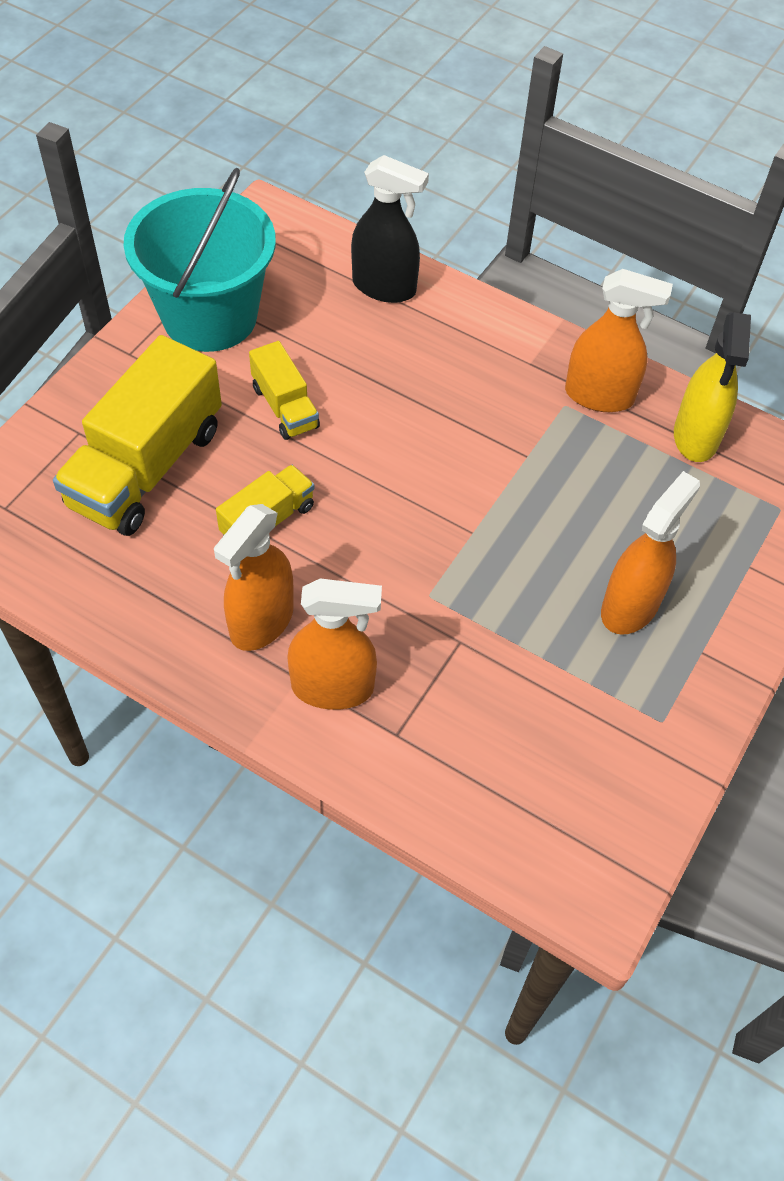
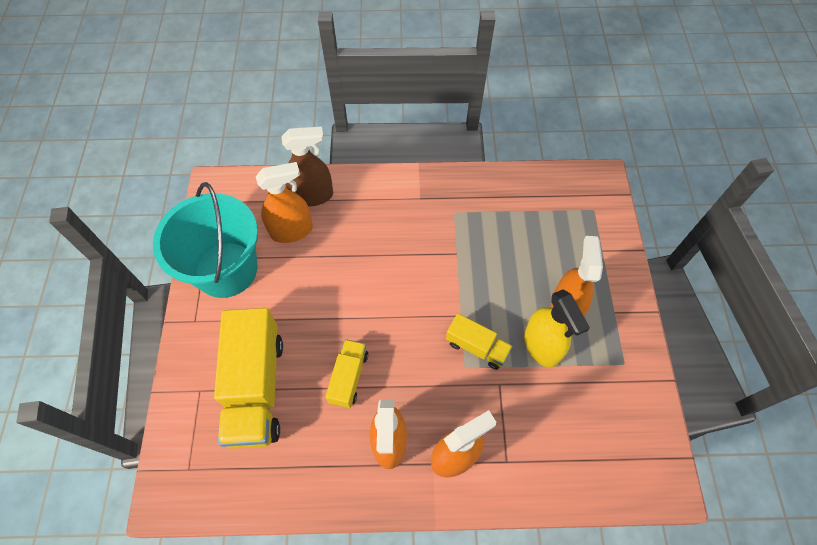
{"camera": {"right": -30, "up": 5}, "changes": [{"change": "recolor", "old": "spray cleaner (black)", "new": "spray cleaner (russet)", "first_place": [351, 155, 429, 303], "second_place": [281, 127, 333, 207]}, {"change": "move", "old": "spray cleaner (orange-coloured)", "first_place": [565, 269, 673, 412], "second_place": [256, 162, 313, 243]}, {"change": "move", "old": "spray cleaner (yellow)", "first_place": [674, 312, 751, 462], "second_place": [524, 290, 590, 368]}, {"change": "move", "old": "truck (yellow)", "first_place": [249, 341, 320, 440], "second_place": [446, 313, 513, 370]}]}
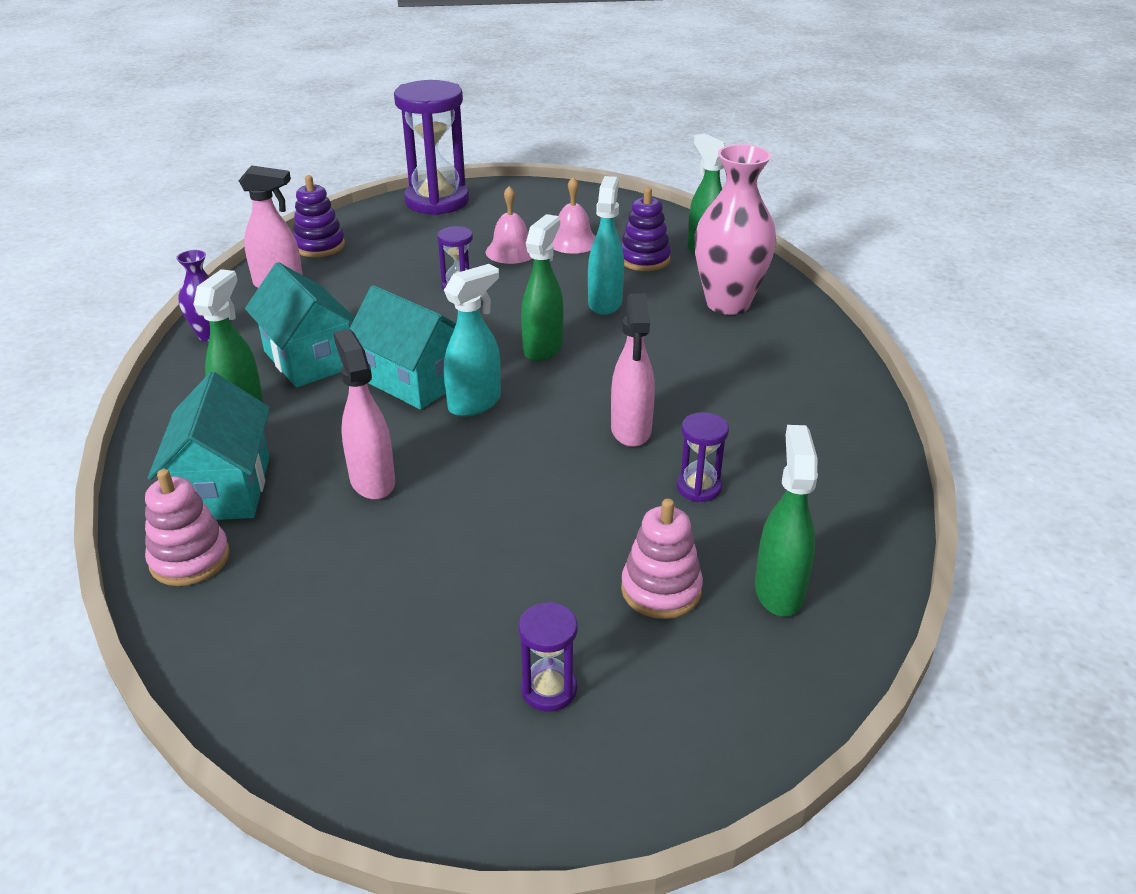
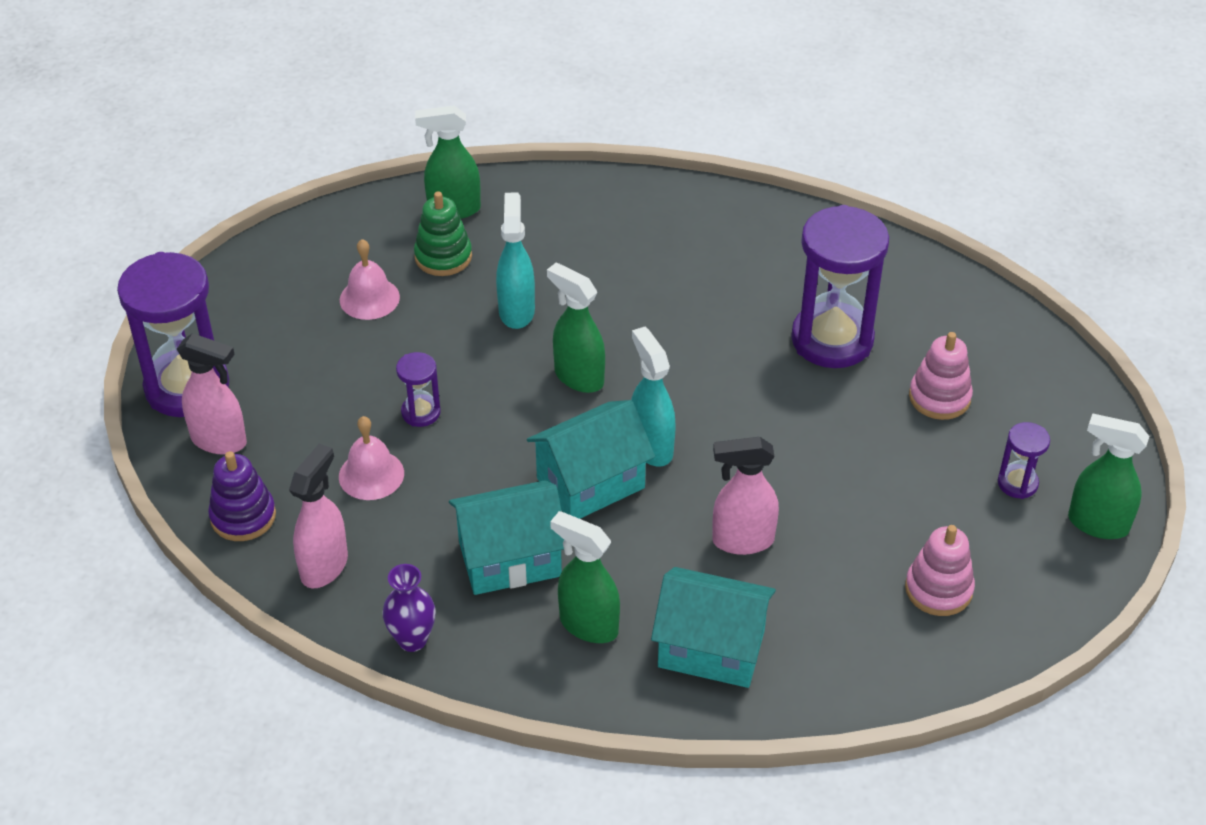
{"camera": {"right": -70, "up": 10}, "changes": [{"change": "delete", "old": "flower vase (pink)", "first_place": [695, 144, 776, 315]}, {"change": "rotate", "old": "spray cleaner (teal)", "first_place": [588, 176, 624, 315], "second_place": [496, 193, 535, 329], "degrees": 60}, {"change": "move", "old": "hand bell (pink)", "first_place": [486, 186, 533, 264], "second_place": [339, 416, 404, 500]}, {"change": "recolor", "old": "stacking rings (purple)", "new": "stacking rings (emerald)", "first_place": [621, 188, 671, 271], "second_place": [414, 191, 472, 276]}, {"change": "move", "old": "spray cleaner (pink)", "first_place": [611, 294, 655, 447], "second_place": [177, 333, 247, 455]}, {"change": "resize", "old": "hourglass (purple)", "first_place": [677, 412, 729, 502], "second_place": [791, 205, 889, 368], "factor": 2.18}, {"change": "move", "old": "spray cleaner (emerald)", "first_place": [755, 425, 818, 617], "second_place": [1068, 414, 1149, 539]}, {"change": "move", "old": "stacking rings (pink)", "first_place": [145, 469, 230, 586], "second_place": [905, 525, 975, 616]}]}
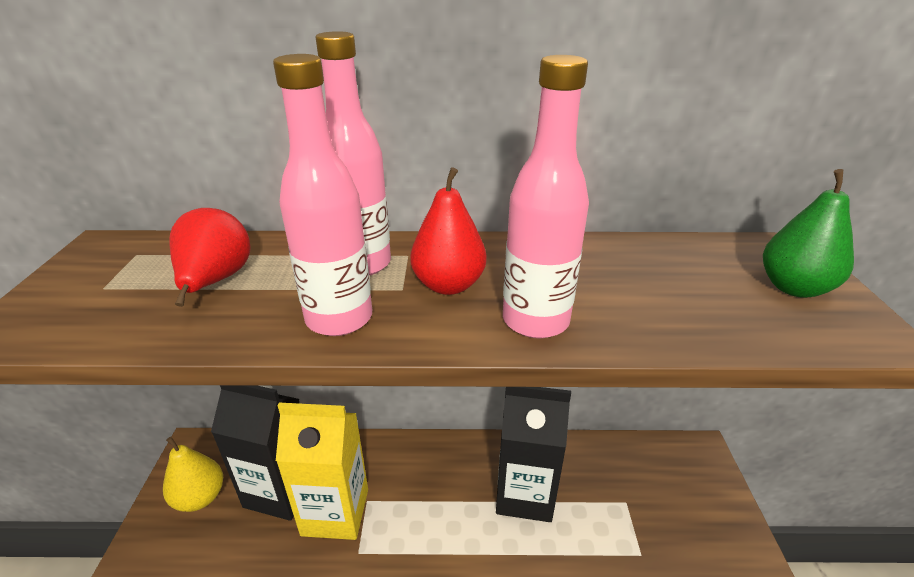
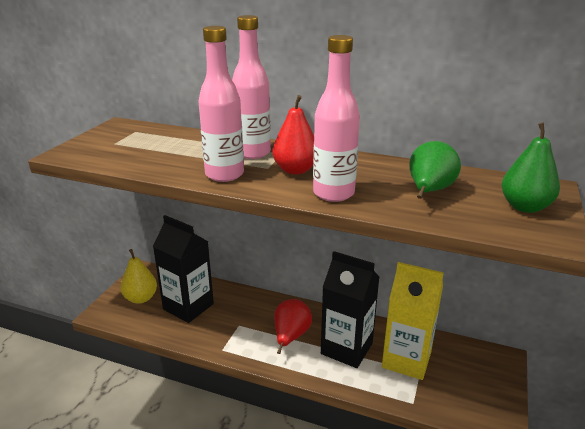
{"camera": {"right": 20, "up": -5}, "changes": [{"change": "move", "old": "pear (crimson)", "first_place": [169, 208, 251, 307], "second_place": [274, 299, 312, 354]}, {"change": "move", "old": "juice carton (yellow)", "first_place": [276, 403, 368, 540], "second_place": [382, 262, 444, 380]}, {"change": "insert", "new": "pear (emerald)", "second_place": [409, 141, 461, 199]}]}
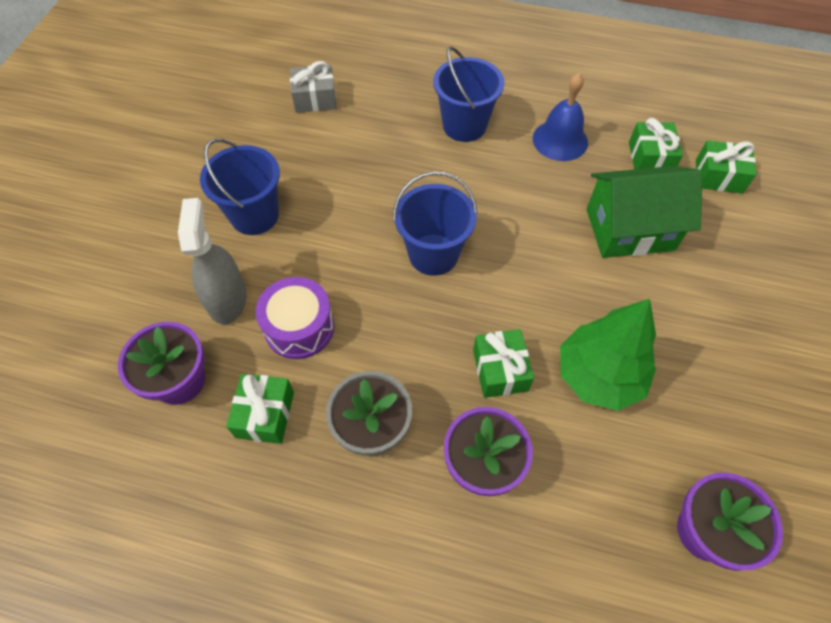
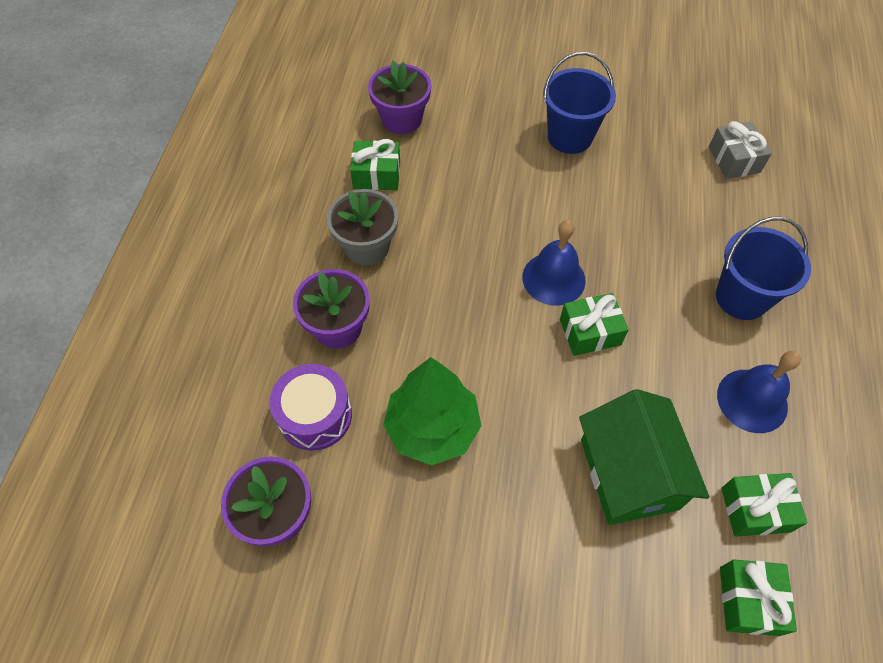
{"camera": {"right": 85, "up": 0}, "changes": [{"change": "replace", "old": "sand bucket (blue)", "new": "hand bell (blue)", "first_place": [393, 171, 478, 276], "second_place": [522, 220, 586, 306]}, {"change": "delete", "old": "spray cleaner (gray)", "first_place": [178, 198, 246, 324]}, {"change": "move", "old": "drum (purple)", "first_place": [256, 277, 334, 359], "second_place": [270, 364, 352, 451]}, {"change": "move", "old": "gift (emerald)", "first_place": [473, 329, 534, 398], "second_place": [560, 293, 629, 356]}]}
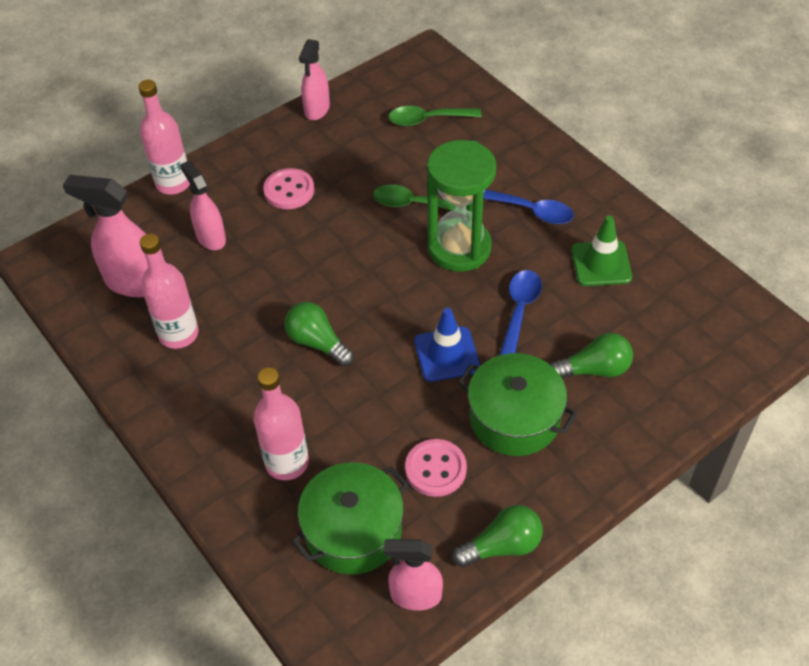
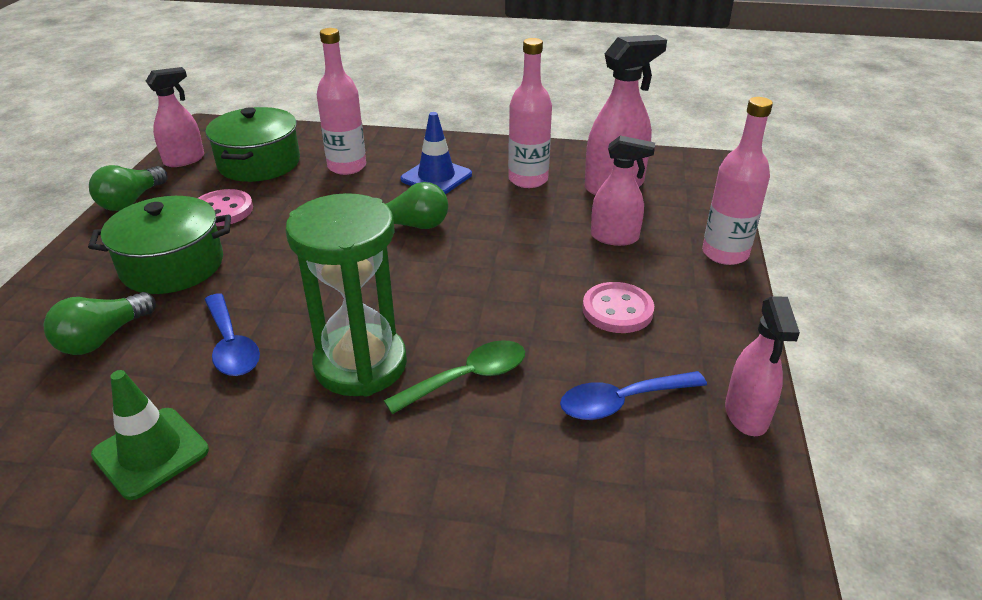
{"camera": {"right": 135, "up": -15}, "changes": [{"change": "rotate", "old": "spray cleaner (pink)", "first_place": [299, 39, 330, 120], "second_place": [725, 296, 800, 436], "degrees": -150}, {"change": "delete", "old": "teaspoon (emerald)", "first_place": [388, 106, 482, 126]}, {"change": "move", "old": "teaspoon (blue)", "first_place": [483, 190, 574, 224], "second_place": [560, 371, 707, 420]}, {"change": "move", "old": "road cone (blue)", "first_place": [414, 308, 480, 382], "second_place": [400, 112, 472, 194]}]}
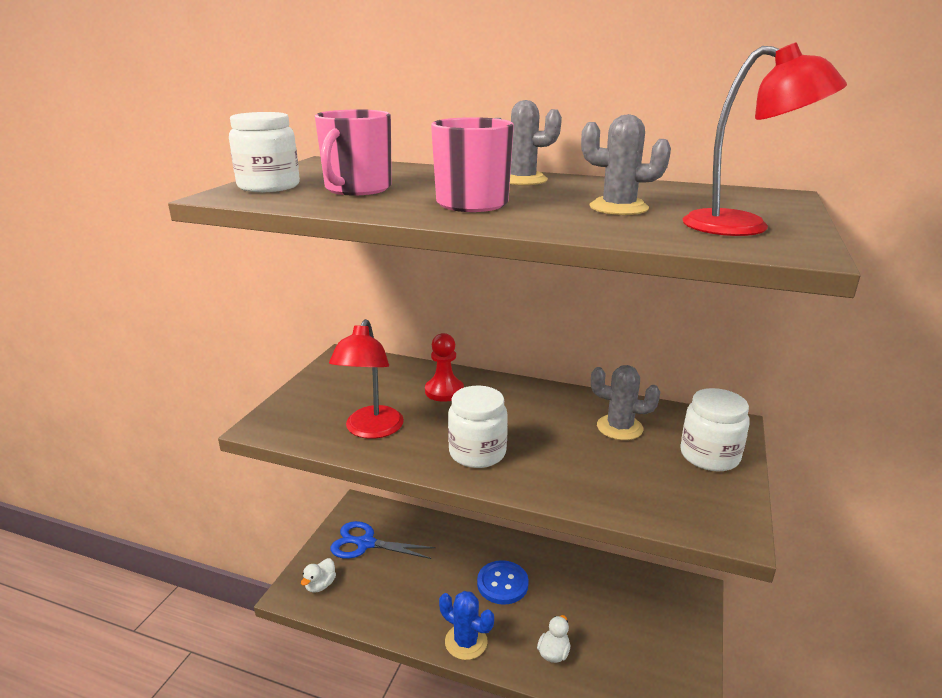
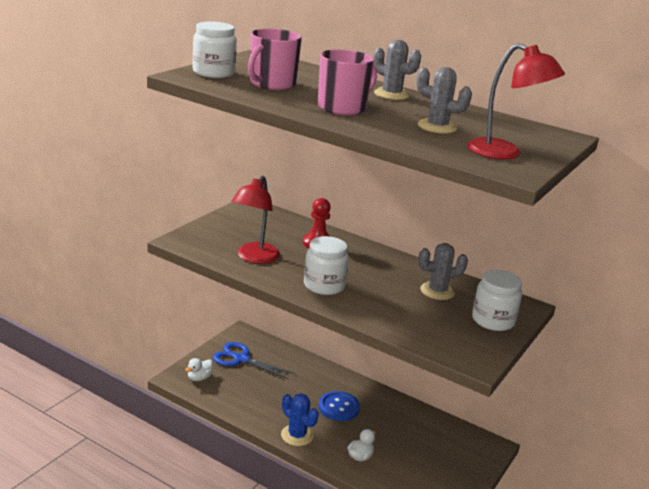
{"camera": {"right": 10, "up": 0}, "changes": [{"change": "rotate", "old": "cactus (gray)", "first_place": [591, 365, 660, 440], "second_place": [418, 243, 468, 300], "degrees": -45}]}
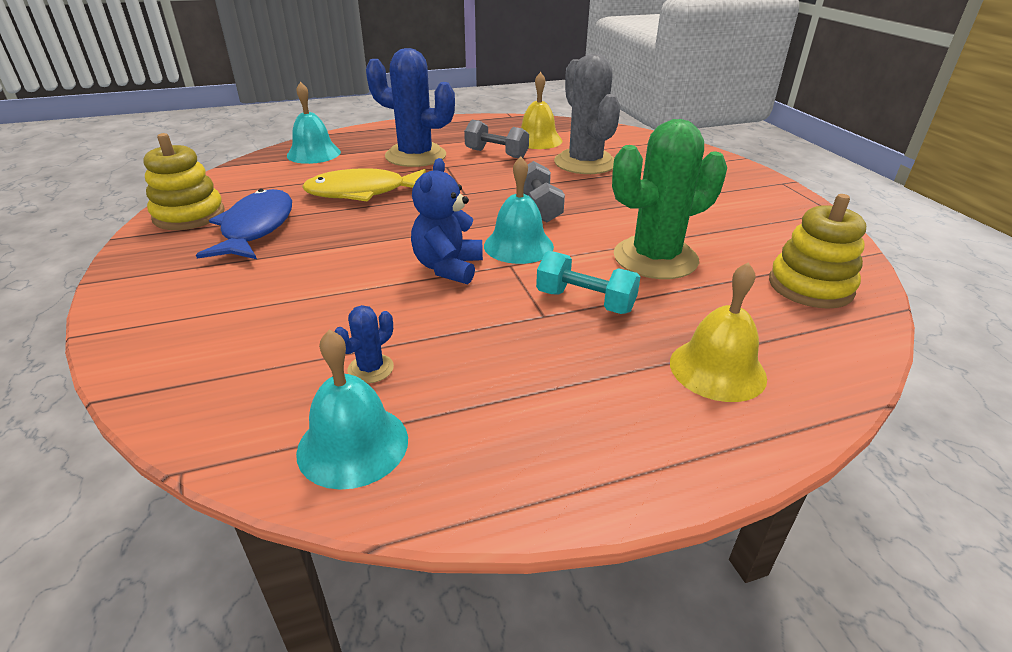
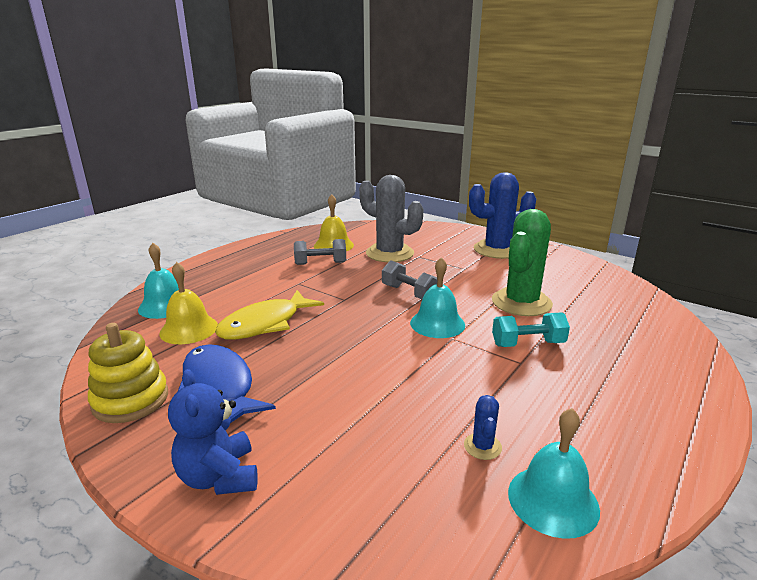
{"camera": {"right": -35, "up": -10}, "changes": [{"change": "move", "old": "cactus (blue)", "first_place": [366, 48, 455, 167], "second_place": [469, 172, 536, 259]}, {"change": "move", "old": "teddy (blue)", "first_place": [411, 158, 483, 284], "second_place": [168, 369, 258, 495]}, {"change": "delete", "old": "stacking rings (yellow)", "first_place": [769, 194, 866, 309]}, {"change": "move", "old": "hand bell (yellow)", "first_place": [670, 262, 767, 402], "second_place": [159, 262, 218, 344]}]}
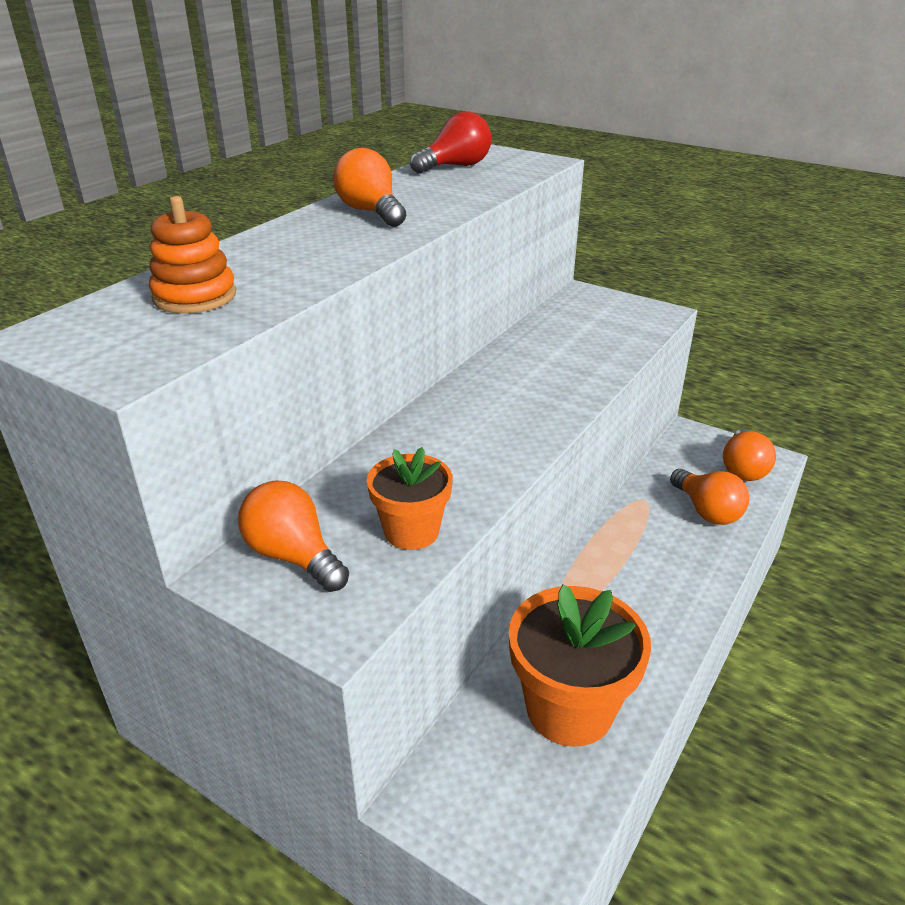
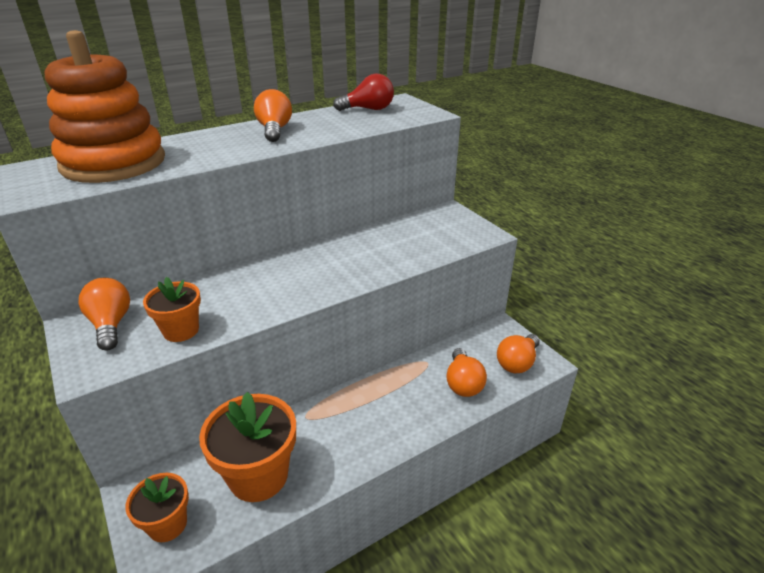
{"camera": {"right": 25, "up": 0}, "changes": [{"change": "resize", "old": "stacking rings (orange-coloured)", "first_place": [149, 196, 236, 314], "second_place": [45, 30, 165, 183], "factor": 2.07}, {"change": "insert", "new": "flower pot (orange-coloured)", "second_place": [125, 473, 189, 542]}]}
